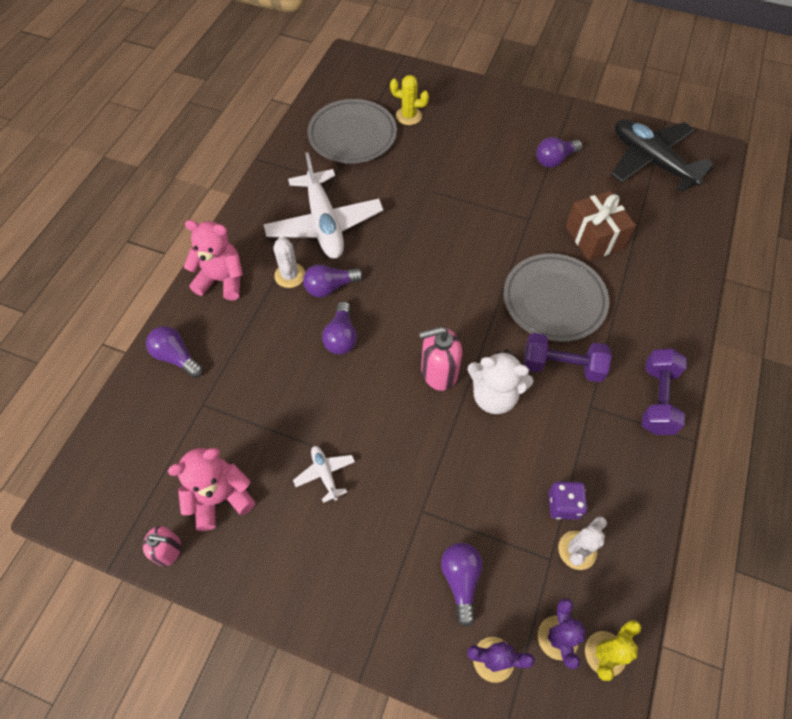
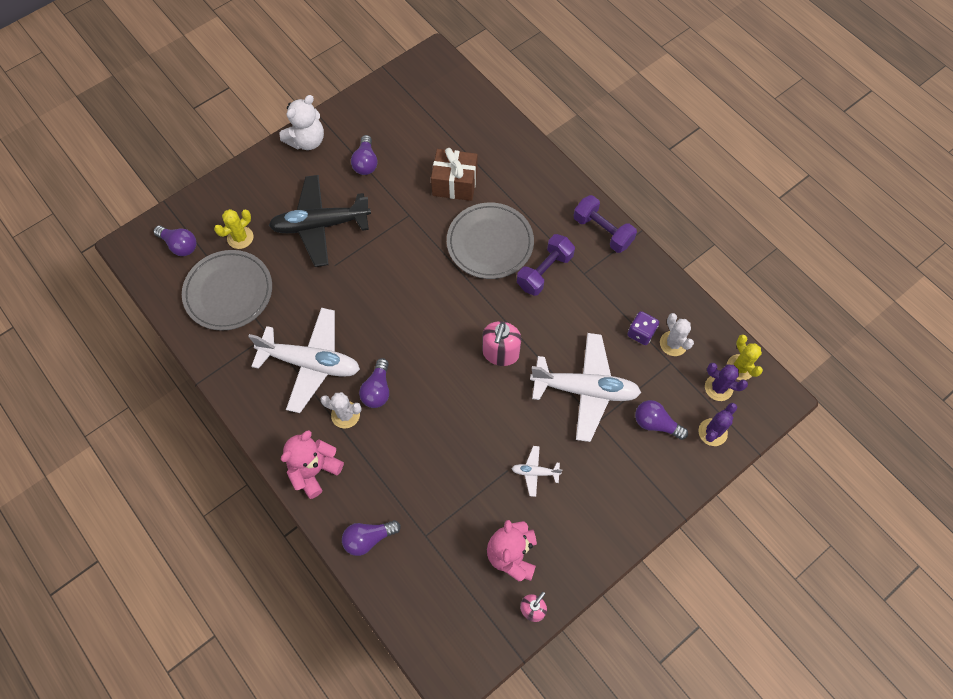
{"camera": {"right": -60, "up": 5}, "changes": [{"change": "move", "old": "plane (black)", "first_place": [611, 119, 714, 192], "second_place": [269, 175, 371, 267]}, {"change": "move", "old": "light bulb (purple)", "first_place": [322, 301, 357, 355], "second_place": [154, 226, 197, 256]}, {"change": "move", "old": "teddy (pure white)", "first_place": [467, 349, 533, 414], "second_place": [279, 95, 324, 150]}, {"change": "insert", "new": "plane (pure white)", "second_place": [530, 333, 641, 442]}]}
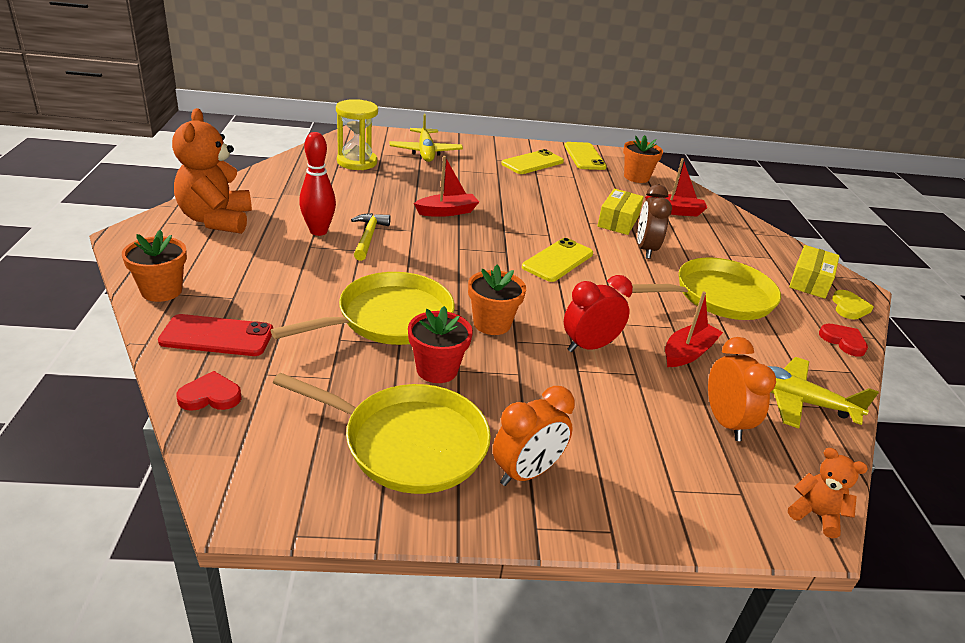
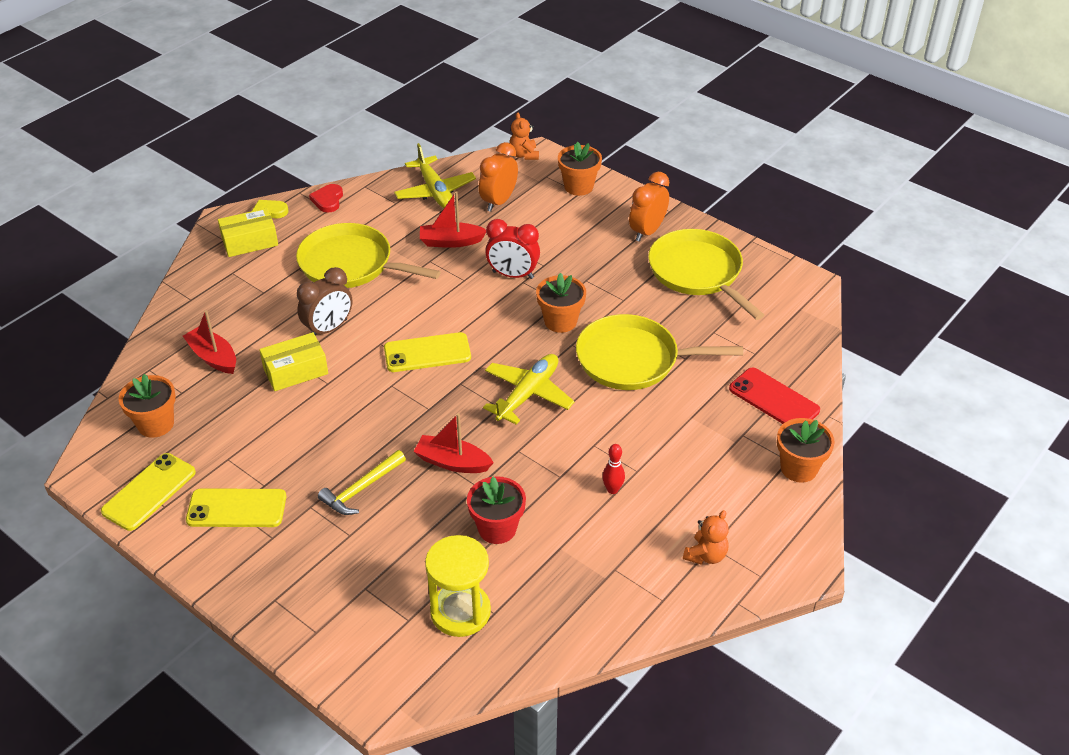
{"camera": {"right": -135, "up": 10}, "changes": [{"change": "resize", "old": "teddy (orange-coloured)", "first_place": [172, 108, 252, 234], "second_place": [683, 510, 729, 565], "factor": 0.49}, {"change": "move", "old": "plane (yellow)", "first_place": [389, 114, 463, 162], "second_place": [483, 354, 575, 425]}, {"change": "resize", "old": "tenpin (crimson)", "first_place": [299, 132, 336, 236], "second_place": [602, 444, 625, 494], "factor": 0.56}, {"change": "move", "old": "claw hammer (yellow)", "first_place": [351, 213, 391, 261], "second_place": [318, 450, 406, 515]}, {"change": "move", "old": "flower pot (crimson)", "first_place": [408, 306, 473, 383], "second_place": [467, 476, 526, 544]}, {"change": "delete", "old": "love heart (crimson)", "first_place": [177, 371, 242, 411]}, {"change": "rotate", "old": "clock (orange-coloured)", "first_place": [493, 386, 575, 486], "second_place": [629, 172, 669, 242], "degrees": -60}, {"change": "insert", "new": "flower pot (orange-coloured)", "second_place": [558, 142, 602, 196]}]}
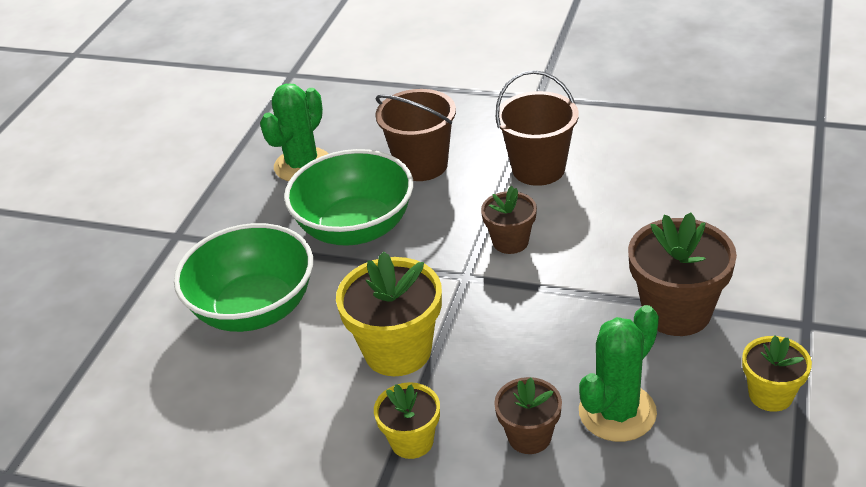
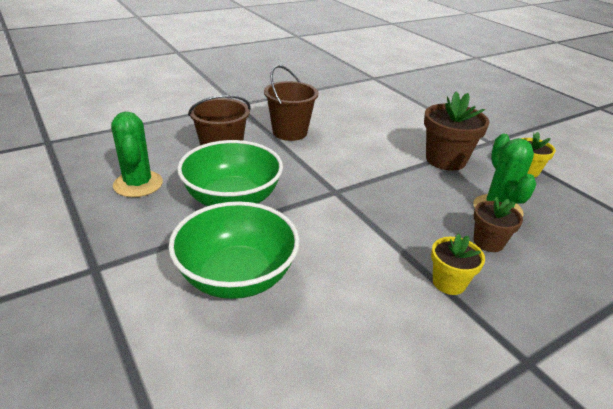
{"camera": {"right": -55, "up": -5}, "changes": [{"change": "delete", "old": "flower pot (russet)", "first_place": [481, 186, 537, 254]}, {"change": "delete", "old": "flower pot (yellow)", "first_place": [336, 251, 442, 376]}]}
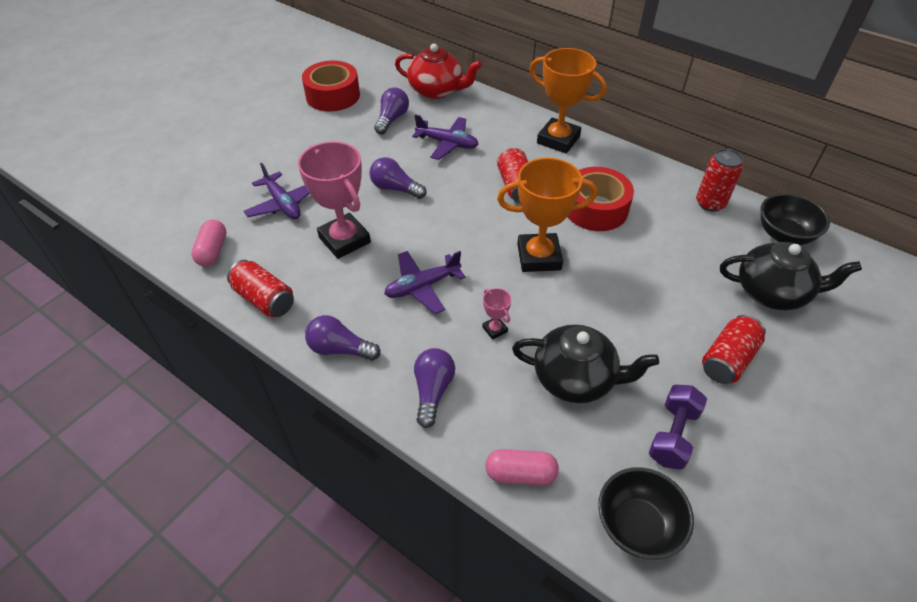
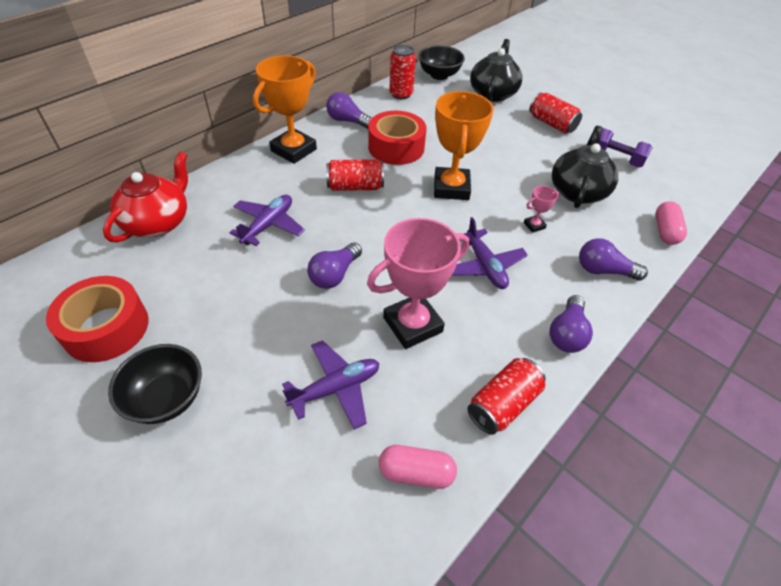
{"camera": {"right": -85, "up": 0}, "changes": [{"change": "move", "old": "light bulb (purple)", "first_place": [374, 87, 409, 134], "second_place": [326, 92, 372, 129]}, {"change": "move", "old": "serving bowl (black)", "first_place": [598, 467, 694, 560], "second_place": [108, 344, 202, 424]}]}
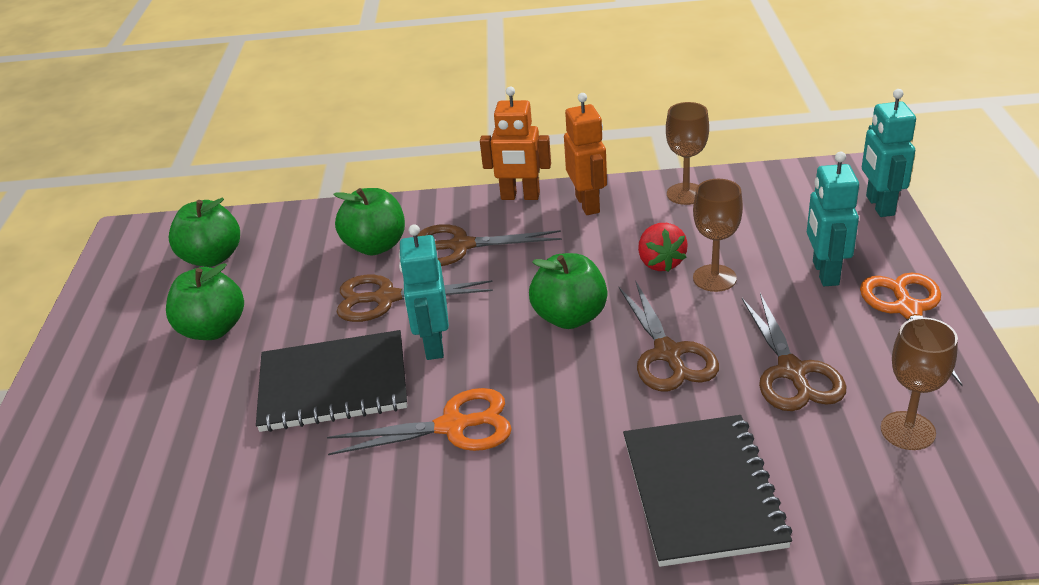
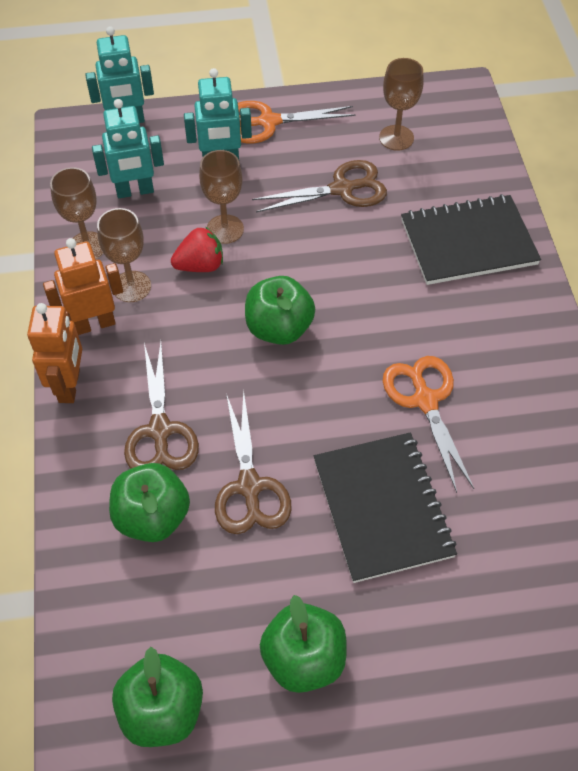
{"camera": {"right": -100, "up": 20}, "changes": [{"change": "move", "old": "robot (teal)", "first_place": [399, 224, 449, 360], "second_place": [92, 99, 164, 198]}, {"change": "delete", "old": "scissors (russet)", "first_place": [618, 282, 719, 391]}, {"change": "insert", "new": "chalice (russet)", "second_place": [97, 208, 151, 302]}]}
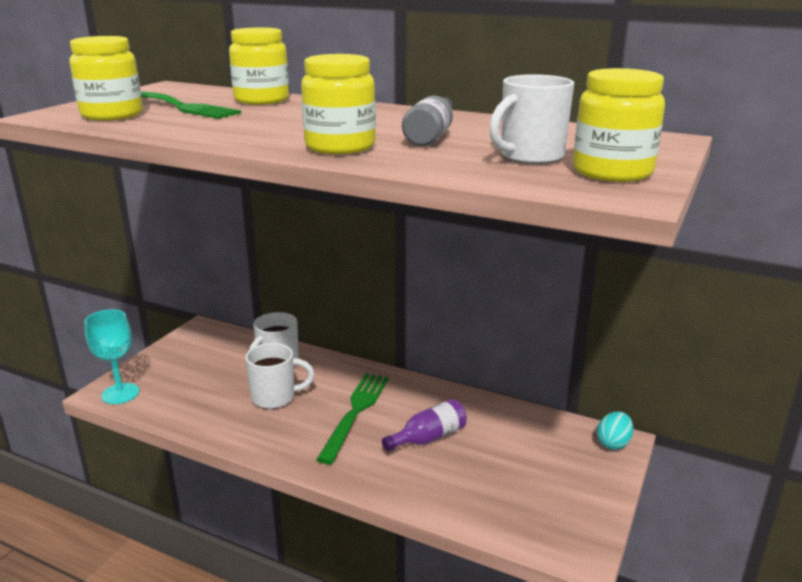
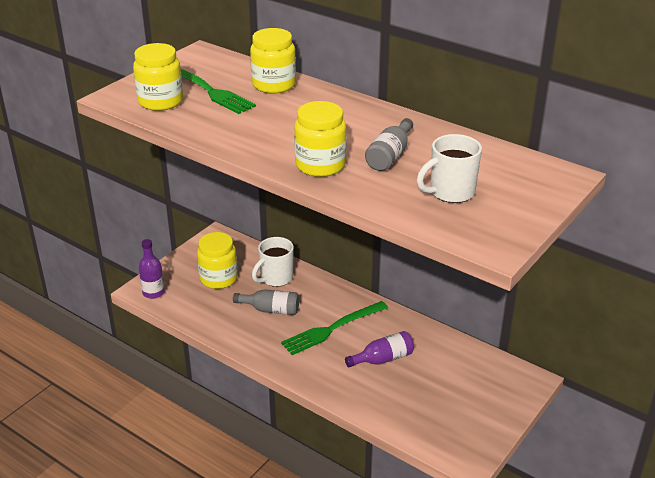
{"camera": {"right": 10, "up": 10}, "changes": [{"change": "move", "old": "jam jar (yellow)", "first_place": [573, 68, 665, 182], "second_place": [197, 232, 238, 289]}, {"change": "replace", "old": "chalice (teal)", "new": "bottle (purple)", "first_place": [85, 309, 139, 404], "second_place": [139, 239, 165, 299]}, {"change": "replace", "old": "mug (pure white)", "new": "bottle (gray)", "first_place": [245, 343, 315, 409], "second_place": [233, 289, 299, 315]}, {"change": "rotate", "old": "dinner fork (emerald)", "first_place": [316, 373, 389, 464], "second_place": [281, 301, 388, 355], "degrees": -150}, {"change": "delete", "old": "egg (teal)", "first_place": [597, 411, 634, 450]}]}
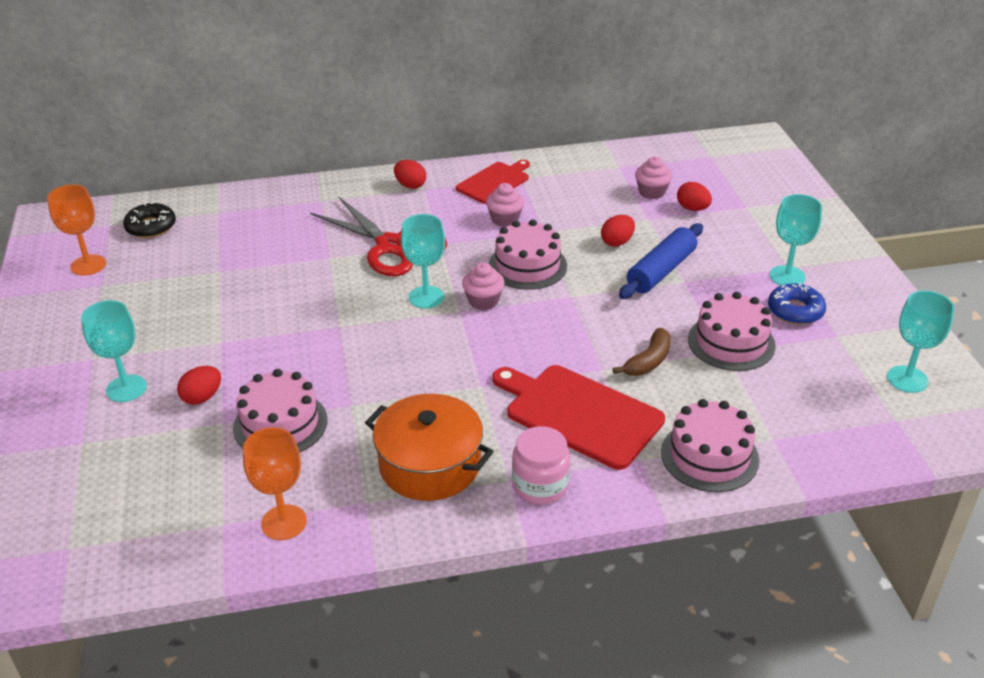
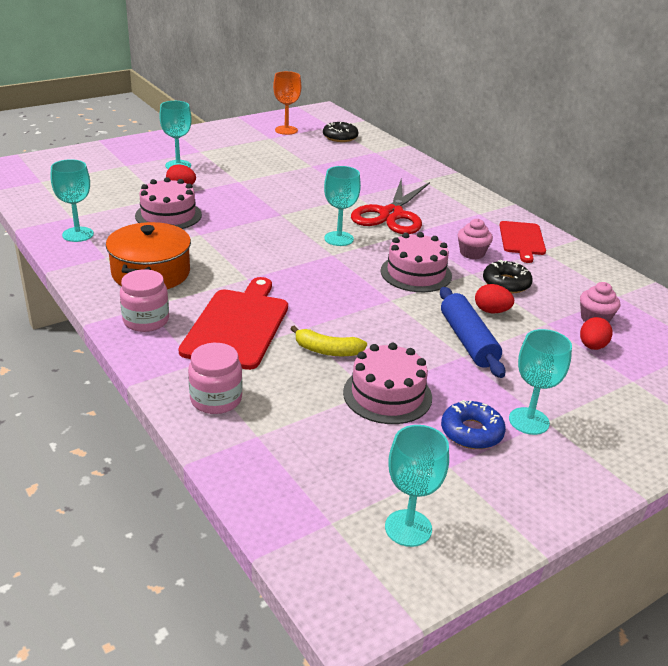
{"camera": {"right": 65, "up": -5}, "changes": [{"change": "delete", "old": "egg (crimson)", "first_place": [394, 160, 426, 189]}, {"change": "rotate", "old": "chopping board (crimson)", "first_place": [456, 160, 530, 204], "second_place": [499, 221, 546, 263], "degrees": 75}, {"change": "rotate", "old": "dough roller (blue)", "first_place": [619, 223, 703, 299], "second_place": [440, 287, 505, 378], "degrees": 60}, {"change": "delete", "old": "muffin (pink)", "first_place": [462, 263, 505, 310]}, {"change": "recolor", "old": "banana (russet)", "new": "banana (yellow)", "first_place": [613, 328, 671, 376], "second_place": [291, 326, 367, 356]}, {"change": "replace", "old": "gateau (pink)", "new": "jam jar (pink)", "first_place": [661, 399, 759, 492], "second_place": [188, 343, 242, 414]}, {"change": "recolor", "old": "chalice (orange-coloured)", "new": "chalice (teal)", "first_place": [243, 427, 307, 540], "second_place": [51, 159, 94, 242]}, {"change": "insert", "new": "doughnut (black)", "second_place": [483, 260, 533, 294]}]}
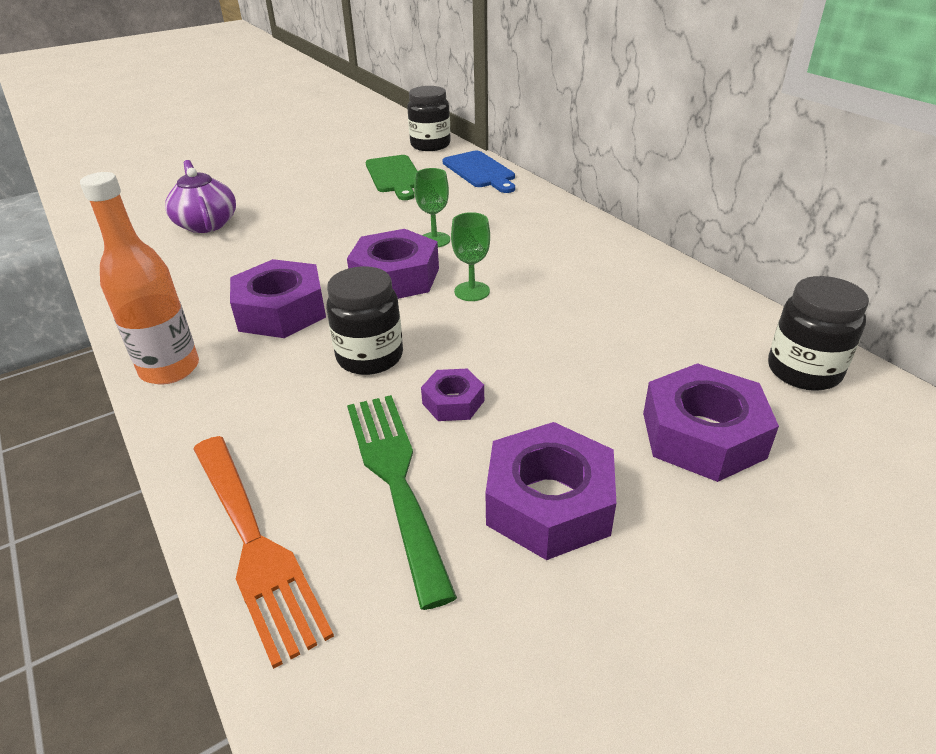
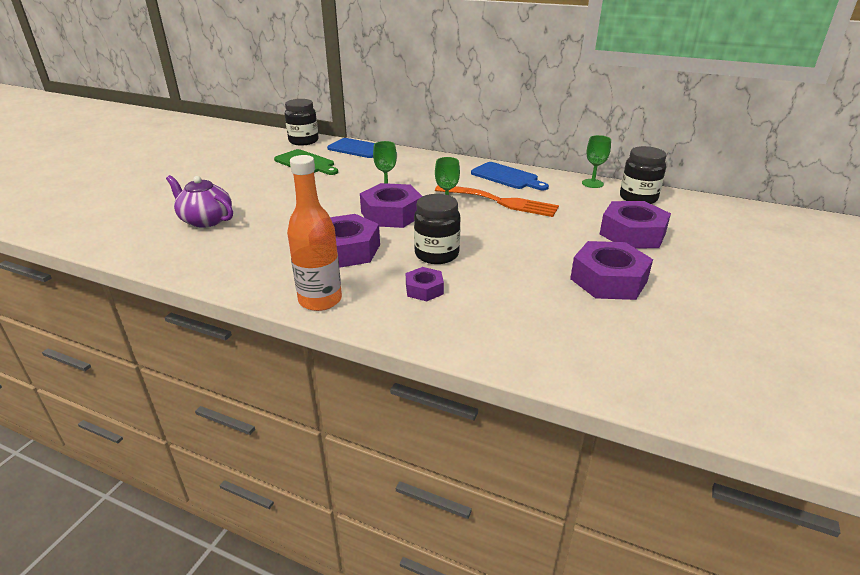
{"camera": {"right": -35, "up": -5}, "changes": [{"change": "move", "old": "nut (purple)", "first_place": [421, 369, 484, 421], "second_place": [406, 267, 444, 301]}, {"change": "delete", "old": "dinner fork (emerald)", "first_place": [347, 395, 457, 610]}, {"change": "move", "old": "dinner fork (orange-coloured)", "first_place": [193, 436, 334, 669], "second_place": [435, 186, 559, 217]}, {"change": "insert", "new": "chalice (emerald)", "second_place": [582, 135, 611, 188]}, {"change": "insert", "new": "chopping board (blue)", "second_place": [471, 162, 549, 190]}]}
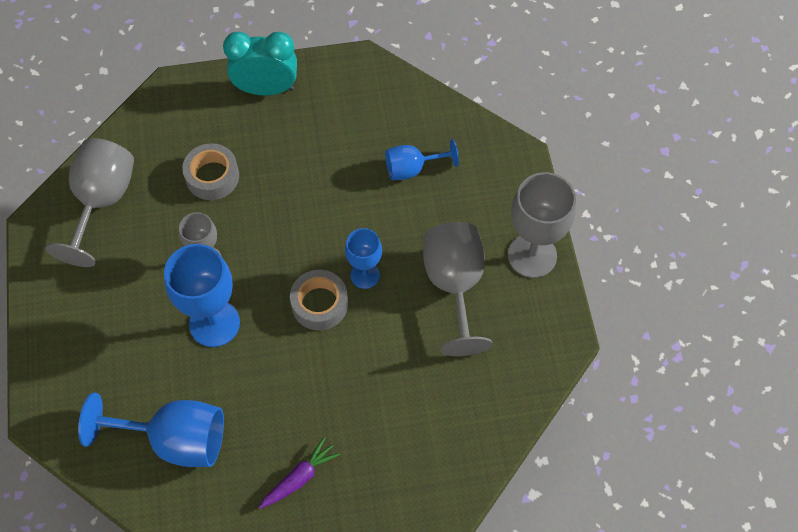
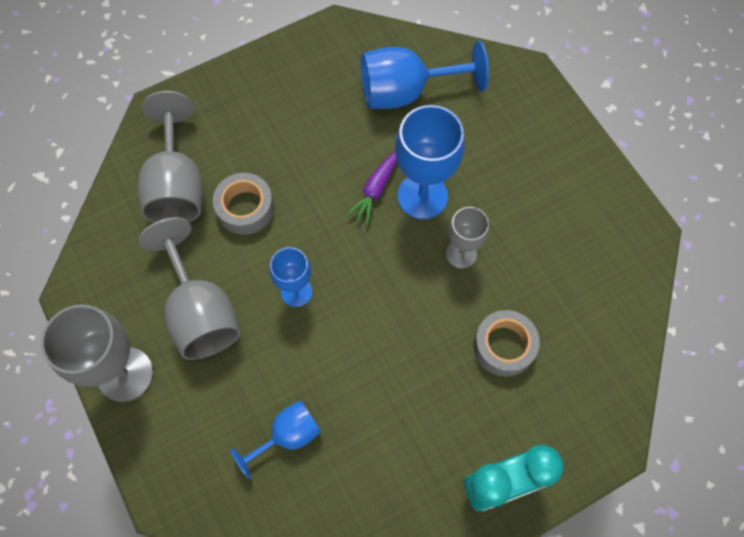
{"camera": {"right": 160, "up": 5}, "changes": [{"change": "move", "old": "chalice (gray)", "first_place": [45, 138, 134, 267], "second_place": [138, 91, 203, 223]}, {"change": "move", "old": "tape (gray)", "first_place": [290, 270, 348, 330], "second_place": [213, 173, 274, 235]}, {"change": "move", "old": "root vegetable (purple)", "first_place": [259, 437, 340, 509], "second_place": [347, 151, 397, 225]}]}
